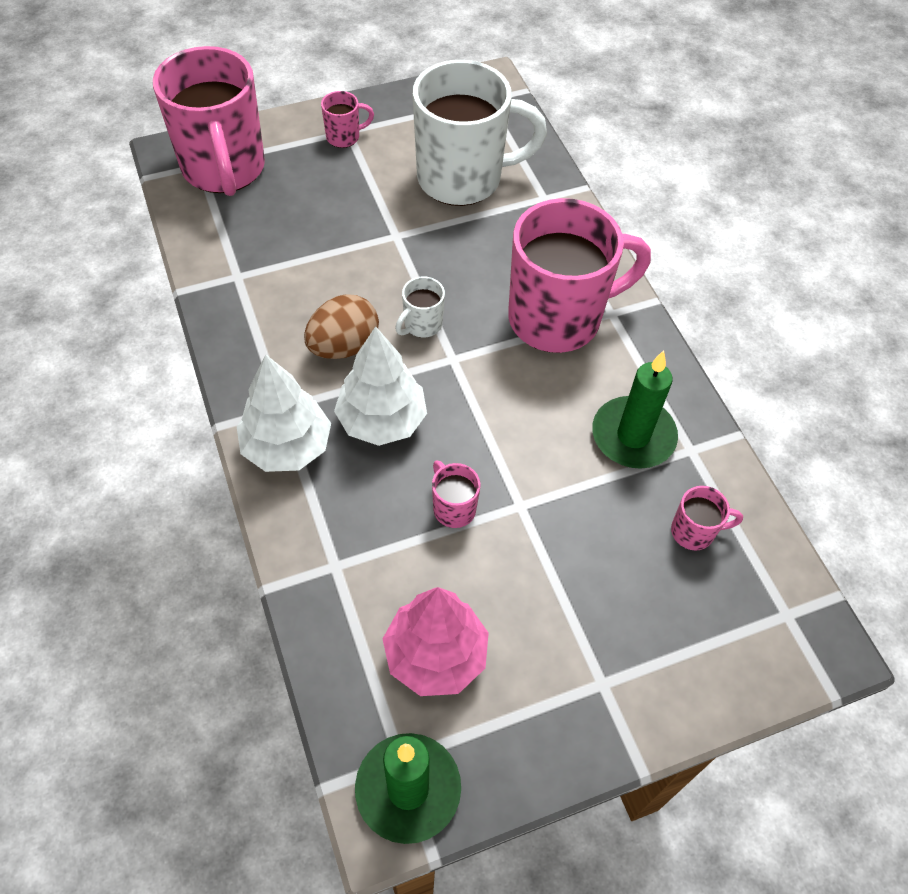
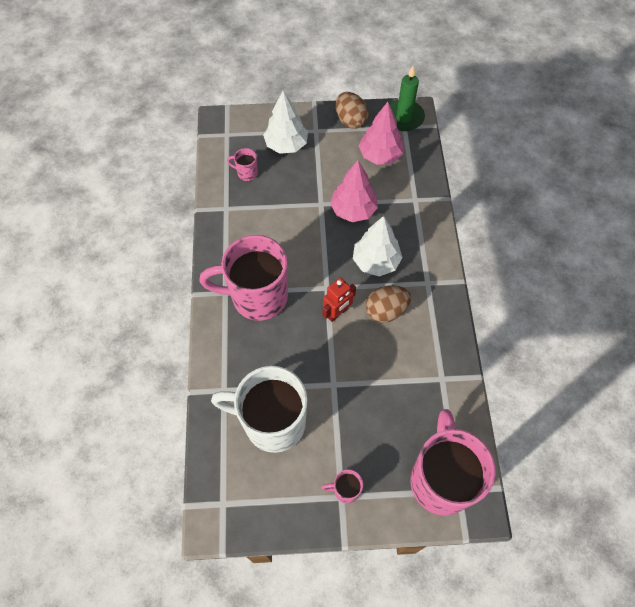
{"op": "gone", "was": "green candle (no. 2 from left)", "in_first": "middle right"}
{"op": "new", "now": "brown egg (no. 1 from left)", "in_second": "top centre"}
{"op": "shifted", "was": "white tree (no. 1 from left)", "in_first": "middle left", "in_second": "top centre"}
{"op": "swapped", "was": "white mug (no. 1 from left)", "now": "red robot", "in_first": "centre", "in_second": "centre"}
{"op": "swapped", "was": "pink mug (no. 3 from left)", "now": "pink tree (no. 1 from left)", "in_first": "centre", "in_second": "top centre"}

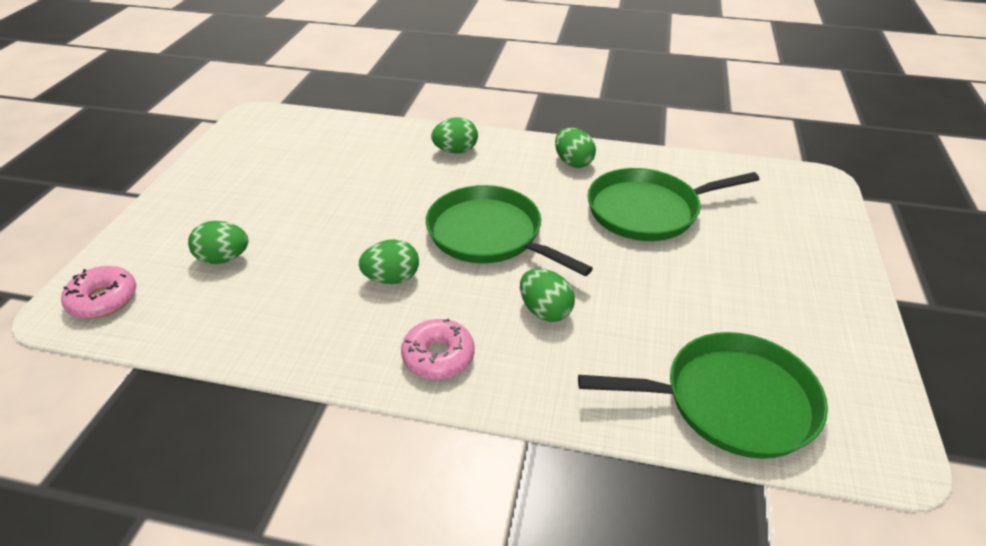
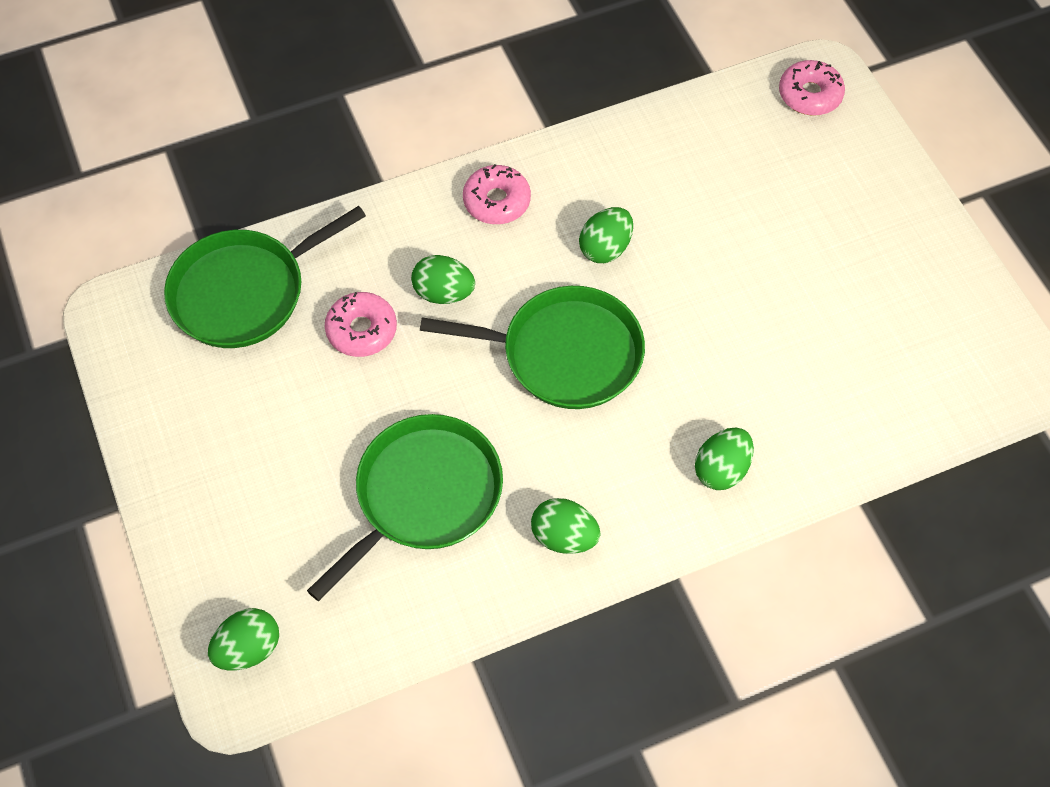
{"op": "new", "now": "pink donut (no. 1 from left)", "in_second": "centre"}
{"op": "shifted", "was": "green egg (no. 1 from left)", "in_first": "middle left", "in_second": "bottom left"}

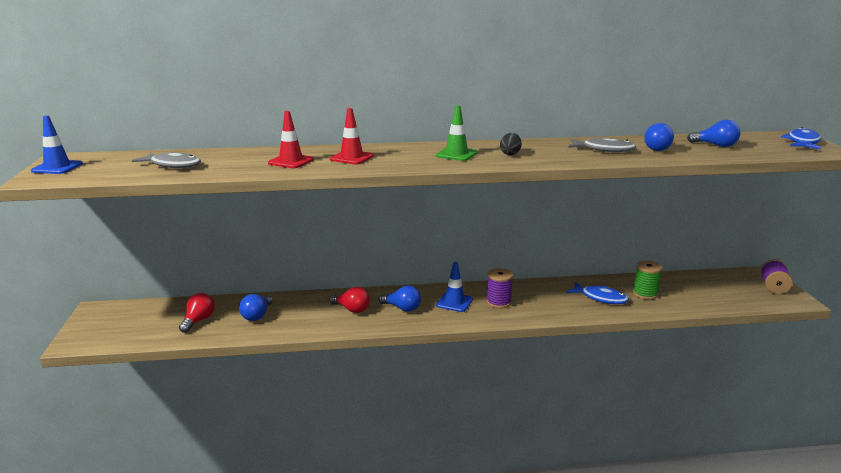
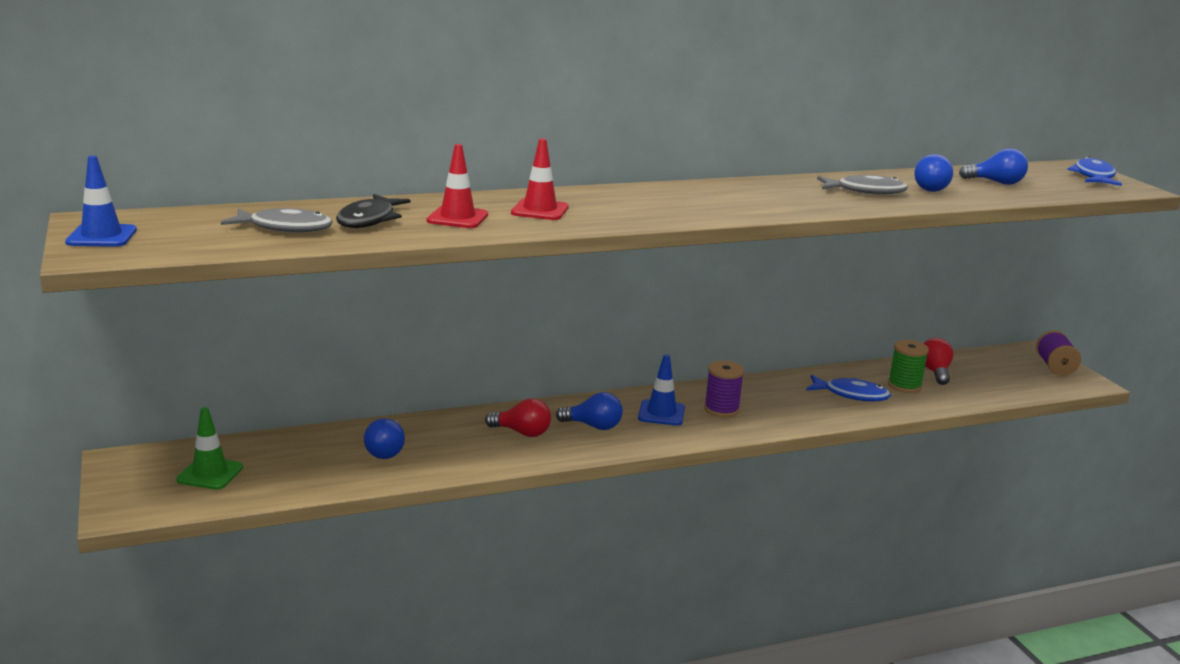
{"op": "gone", "was": "black egg", "in_first": "top centre"}
{"op": "new", "now": "black fish", "in_second": "top left"}
{"op": "shifted", "was": "red light bulb (no. 1 from left in the first image)", "now": "red light bulb (no. 2 from left)", "in_first": "middle left", "in_second": "middle right"}
{"op": "shifted", "was": "green traffic cone", "in_first": "top centre", "in_second": "bottom left"}

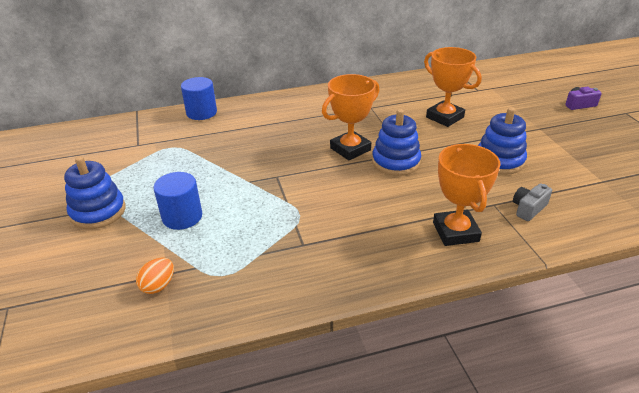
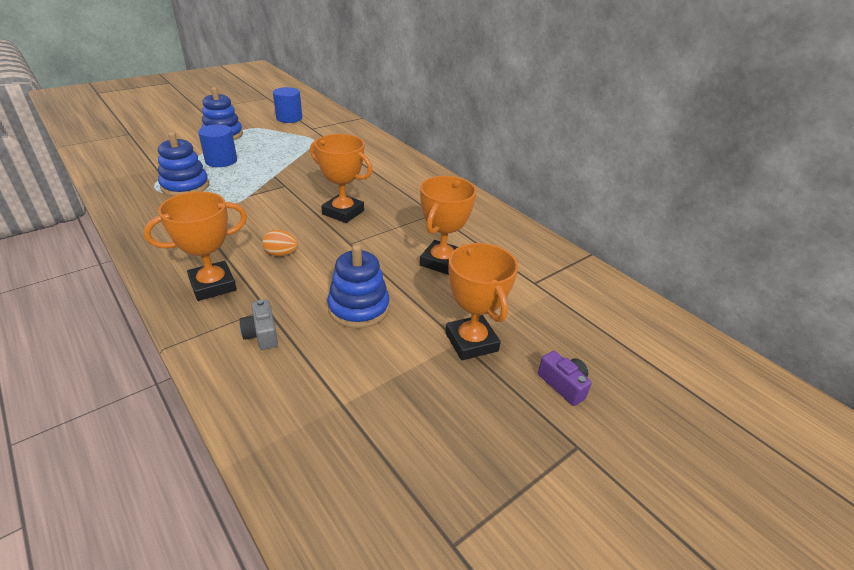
{"op": "new", "now": "orange trophy (no. 4 from left)", "in_second": "centre"}
{"op": "shifted", "was": "orange egg", "in_first": "bottom left", "in_second": "middle left"}
{"op": "shifted", "was": "blue cylinder (no. 2 from left)", "in_first": "top left", "in_second": "top centre"}
{"op": "shifted", "was": "blue stacking toy (no. 2 from left in the first image)", "now": "blue stacking toy (no. 1 from left)", "in_first": "centre", "in_second": "top left"}
{"op": "rotated", "was": "grey camera", "in_first": "middle right", "in_second": "middle left", "clockwise": -135}

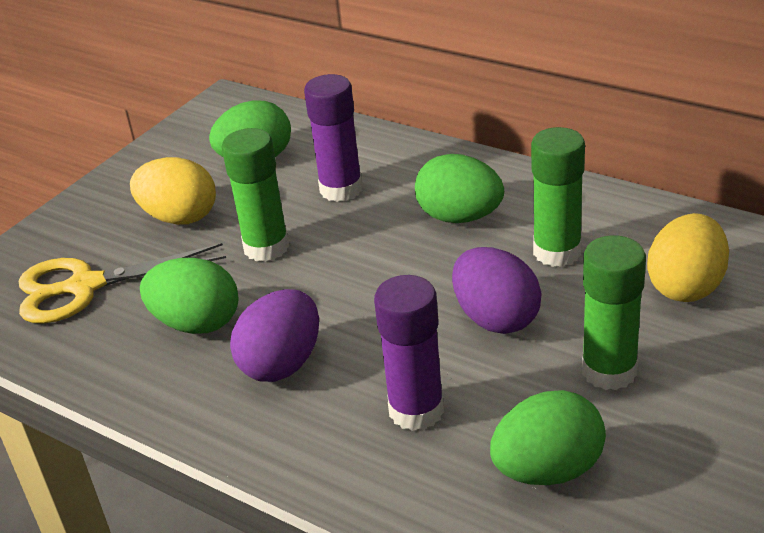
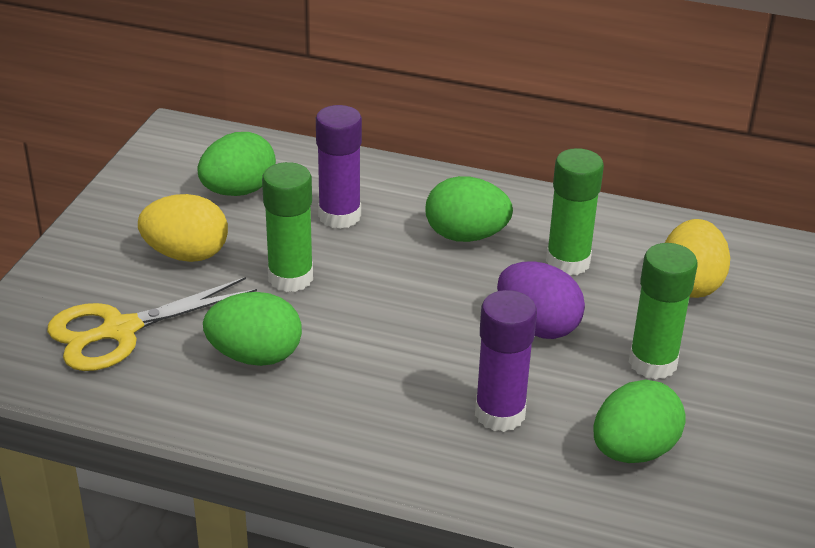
{"op": "gone", "was": "purple egg (no. 1 from left)", "in_first": "centre"}

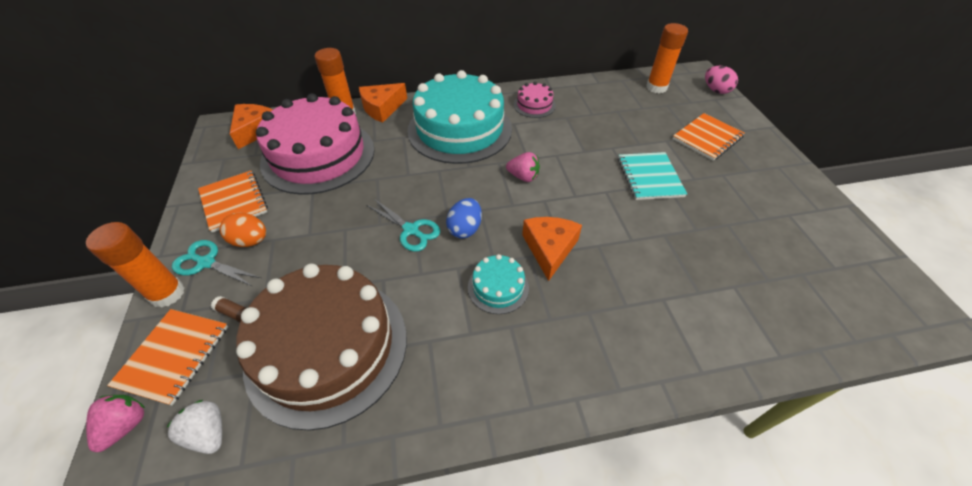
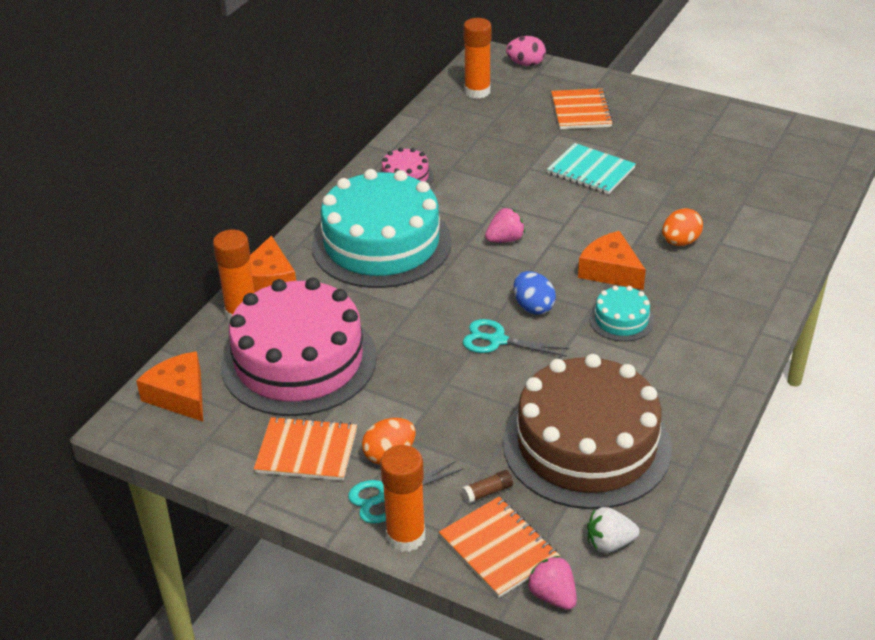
{"op": "new", "now": "orange egg (no. 2 from left)", "in_second": "middle right"}
{"op": "rotated", "was": "turquoise scissors (no. 2 from left)", "in_first": "centre", "in_second": "centre", "clockwise": -150}

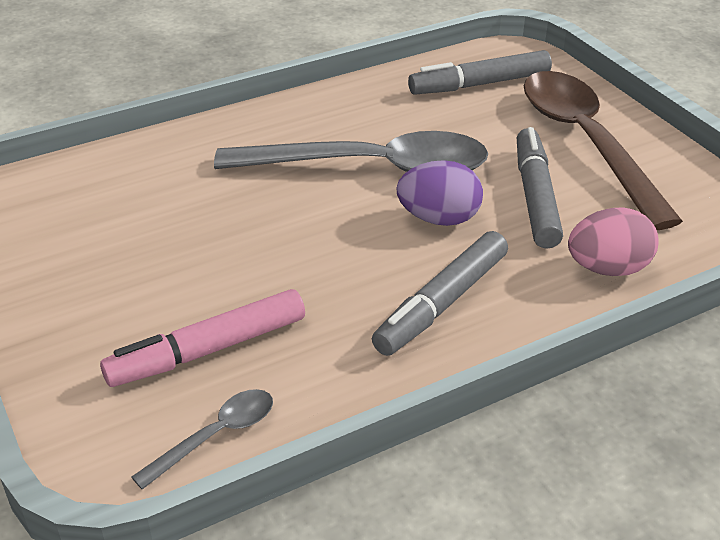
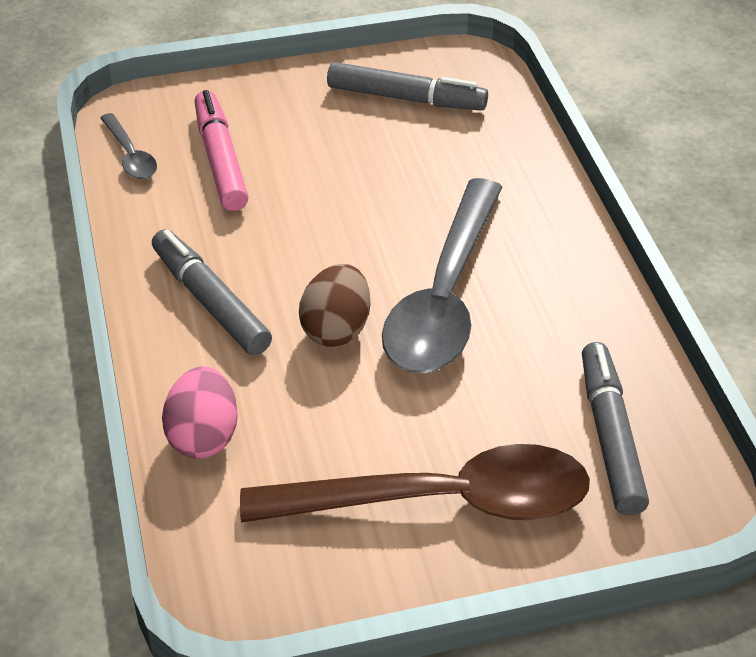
{"op": "shifted", "was": "grey marker (no. 3 from left in the first image)", "now": "grey marker (no. 2 from left)", "in_first": "middle right", "in_second": "top centre"}
{"op": "repainted", "was": "purple egg", "now": "brown egg", "in_first": "centre", "in_second": "centre"}

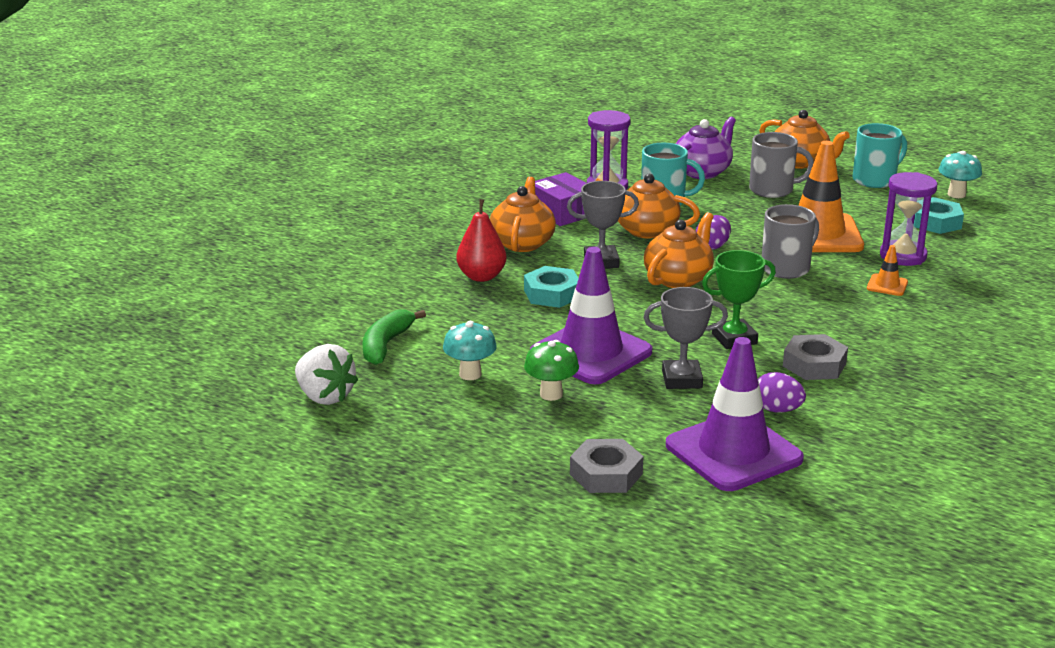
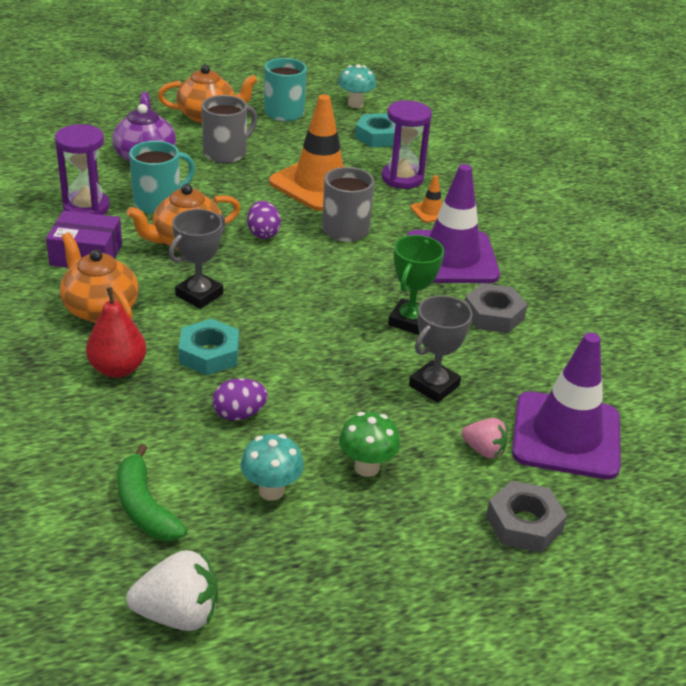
{"op": "gone", "was": "orange teapot (no. 3 from left)", "in_first": "centre"}
{"op": "new", "now": "pink strawberry", "in_second": "middle right"}
{"op": "shifted", "was": "purple traffic cone (no. 1 from left)", "in_first": "centre", "in_second": "top centre"}
{"op": "shifted", "was": "purple egg (no. 2 from left in the first image)", "now": "purple egg (no. 1 from left)", "in_first": "middle right", "in_second": "centre"}

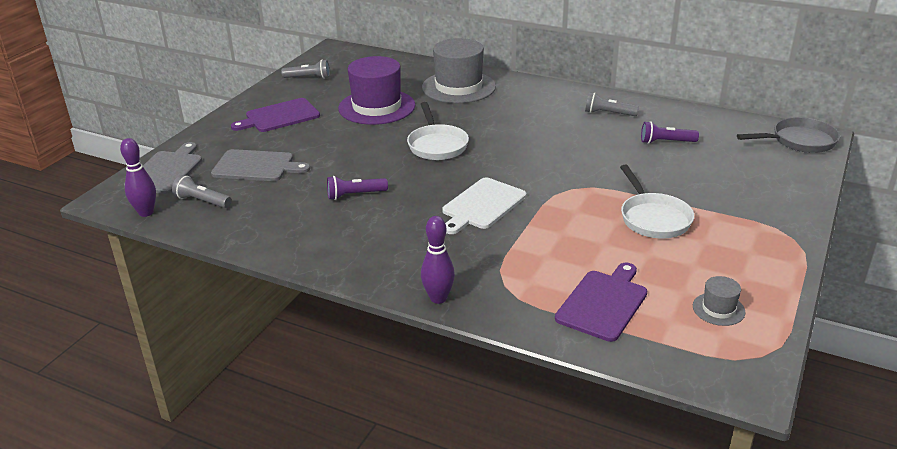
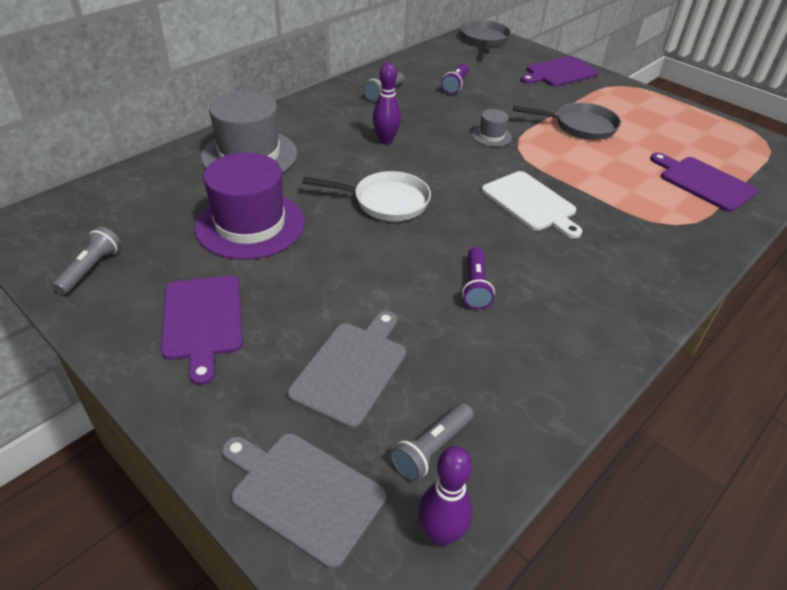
{"op": "new", "now": "purple cutting board (no. 2 from left)", "in_second": "top right"}
{"op": "shifted", "was": "purple bowling pin (no. 2 from left in the first image)", "now": "purple bowling pin (no. 1 from left)", "in_first": "centre", "in_second": "top centre"}
{"op": "shifted", "was": "grey hat (no. 2 from left)", "in_first": "bottom right", "in_second": "top centre"}
{"op": "repainted", "was": "white pan (no. 2 from left)", "now": "grey pan (no. 2 from left)", "in_first": "middle right", "in_second": "top right"}

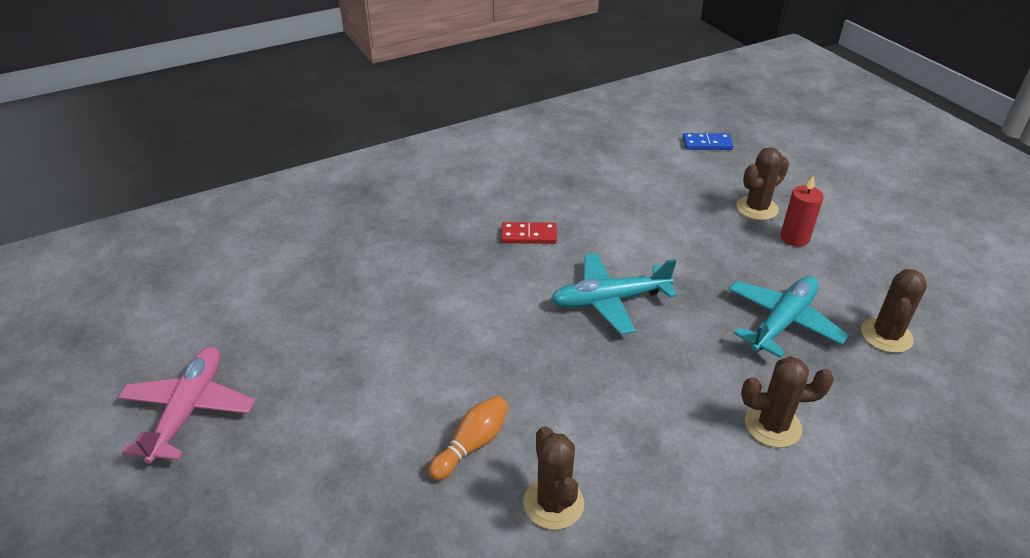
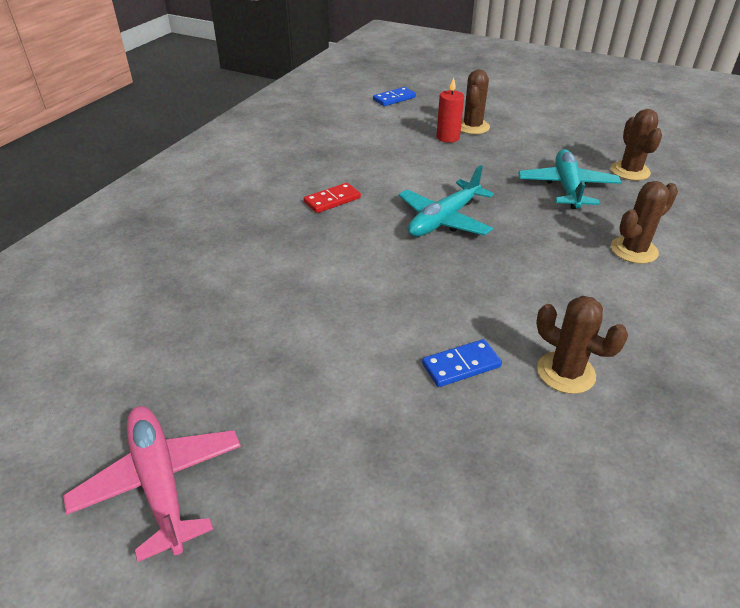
{"op": "shifted", "was": "red candle", "in_first": "middle right", "in_second": "top centre"}
{"op": "swapped", "was": "orange bowling pin", "now": "blue domino (no. 2 from left)", "in_first": "bottom centre", "in_second": "centre"}

